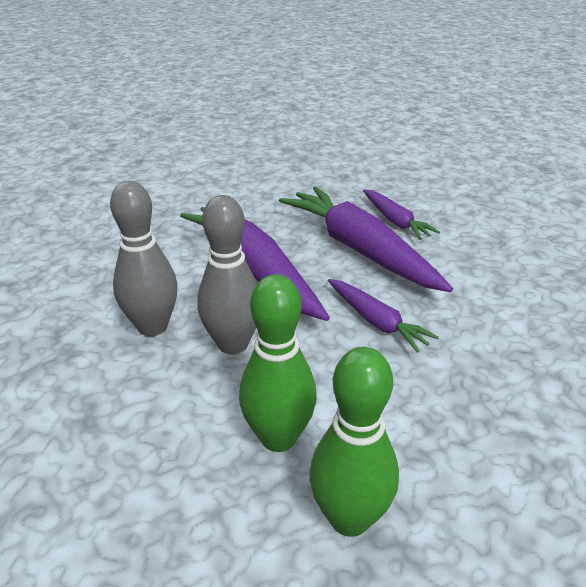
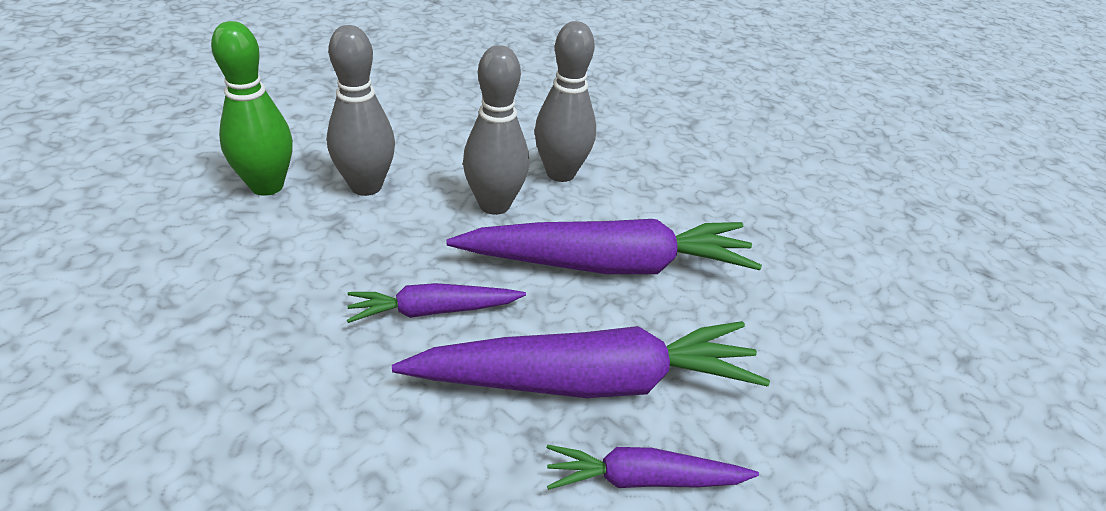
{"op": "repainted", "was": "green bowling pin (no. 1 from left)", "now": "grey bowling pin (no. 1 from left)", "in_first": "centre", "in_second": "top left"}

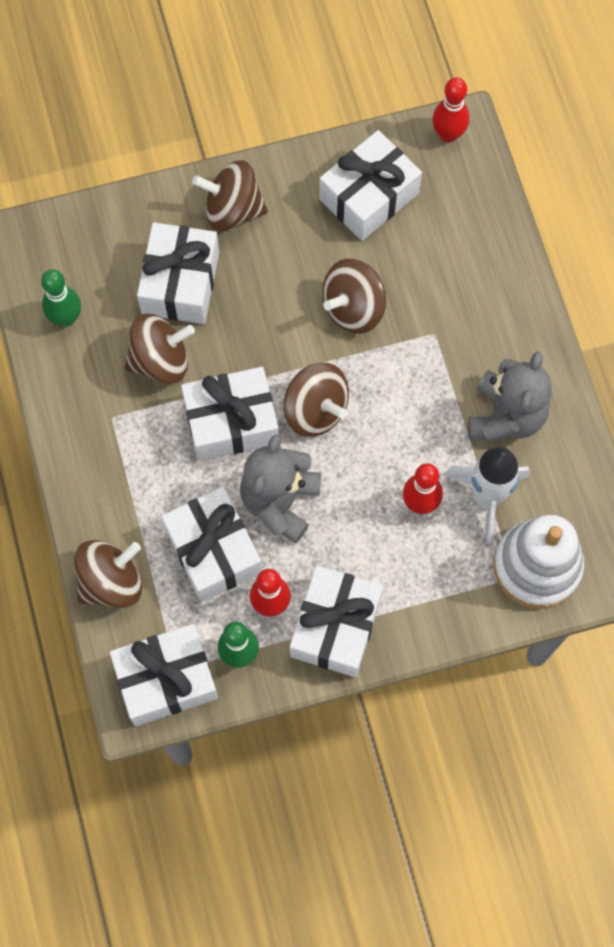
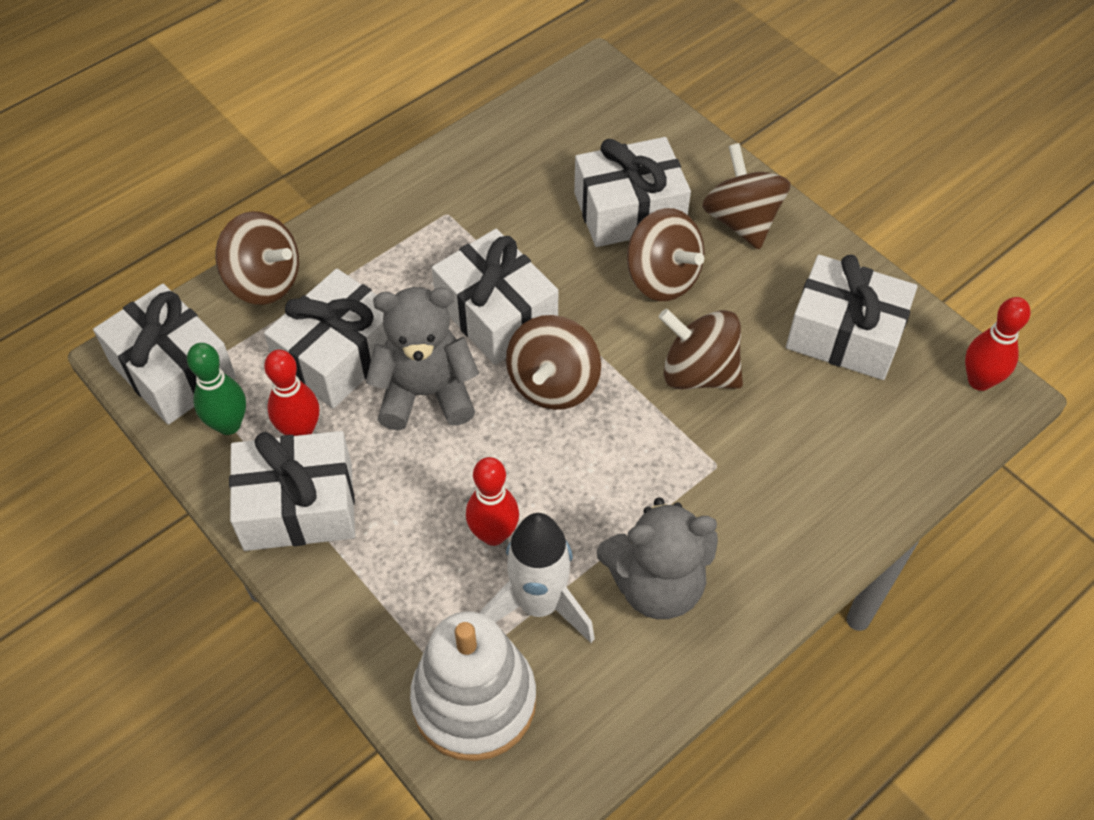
{"op": "gone", "was": "green bowling pin (no. 1 from left)", "in_first": "top left"}
{"op": "shifted", "was": "brown spinning top (no. 2 from left in the first image)", "now": "brown spinning top (no. 3 from left)", "in_first": "middle left", "in_second": "top centre"}

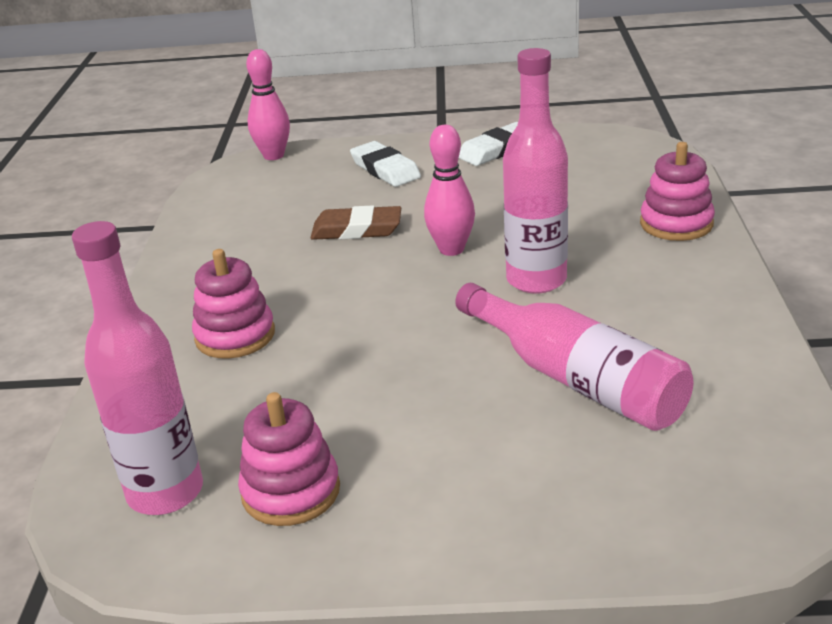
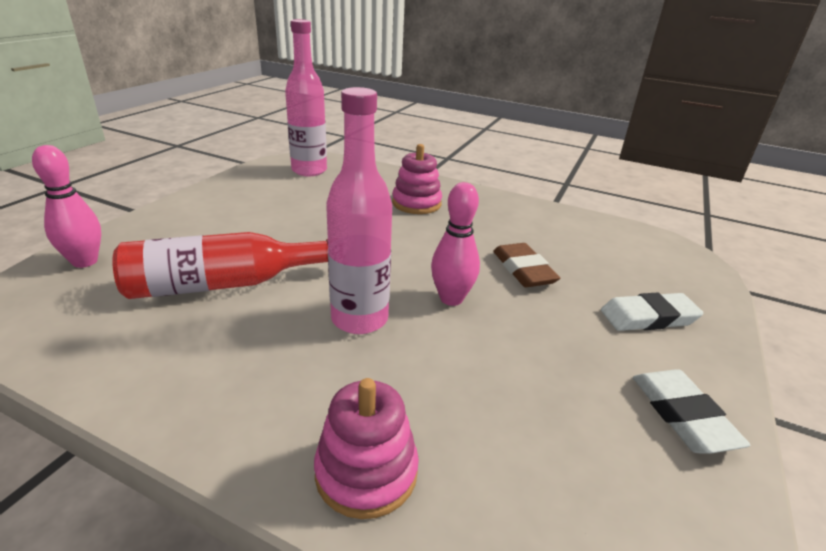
{"op": "gone", "was": "pink stacking toy (no. 2 from left)", "in_first": "bottom centre"}
{"op": "shifted", "was": "pink bowling pin (no. 1 from left)", "in_first": "top left", "in_second": "middle left"}
{"op": "repainted", "was": "pink bottle (no. 3 from left)", "now": "red bottle", "in_first": "middle right", "in_second": "middle left"}
{"op": "rotated", "was": "brown eraser", "in_first": "centre", "in_second": "centre", "clockwise": -45}

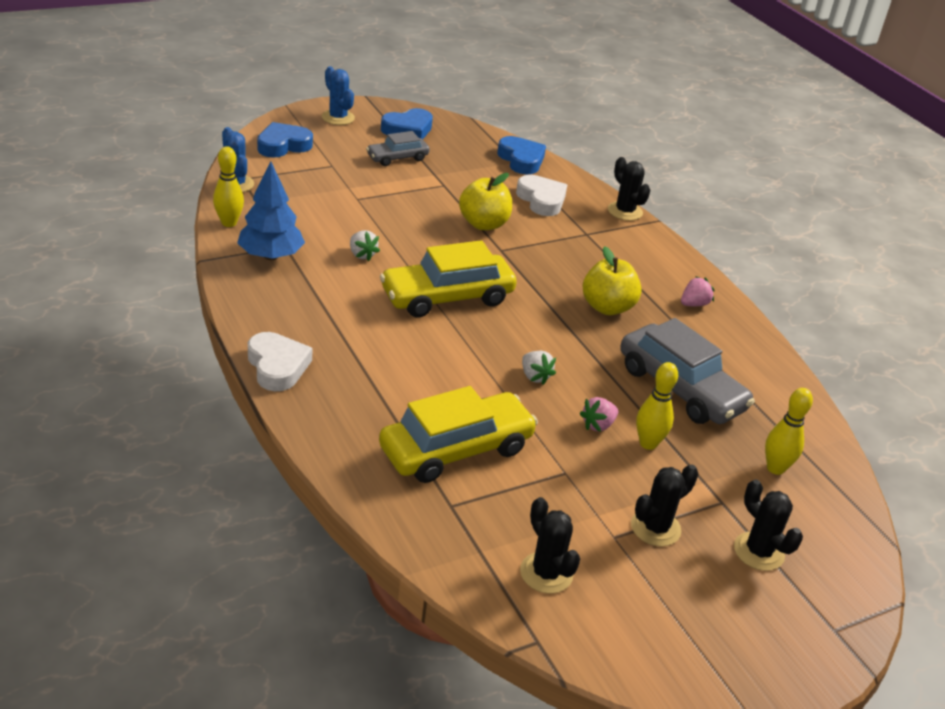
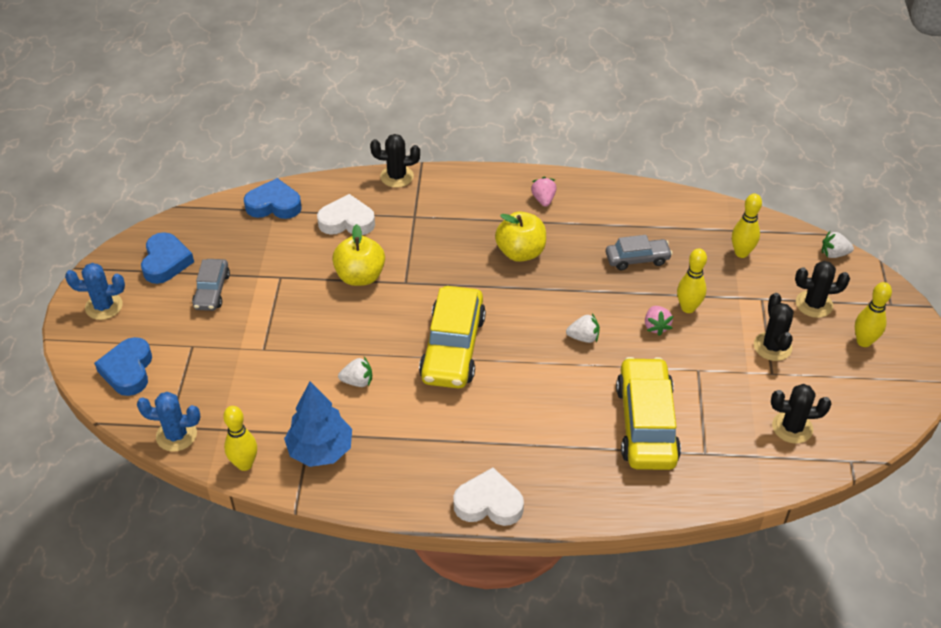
{"op": "new", "now": "white strawberry (no. 3 from left)", "in_second": "middle right"}
{"op": "new", "now": "yellow bowling pin (no. 4 from left)", "in_second": "middle right"}
{"op": "scaled", "was": "grey car (no. 2 from left)", "in_first": "middle right", "in_second": "middle right", "ratio": 0.55}

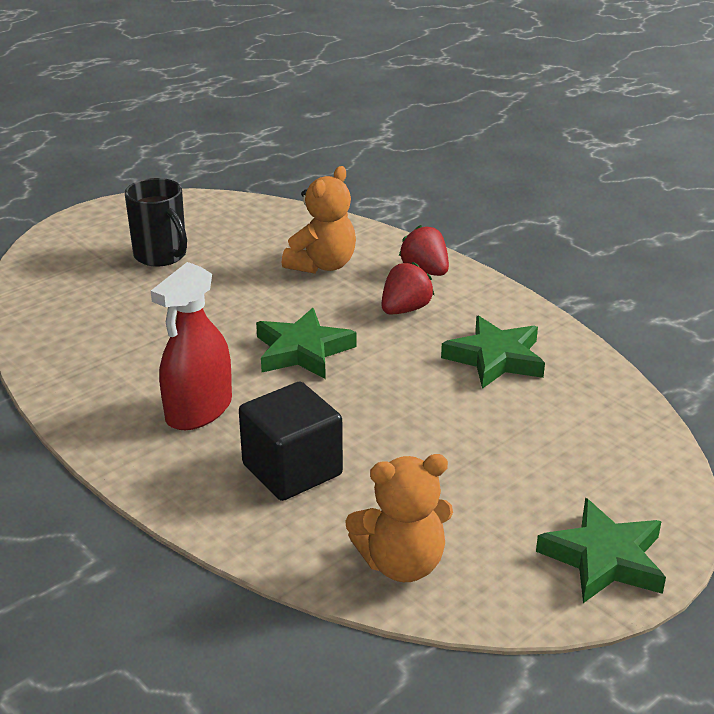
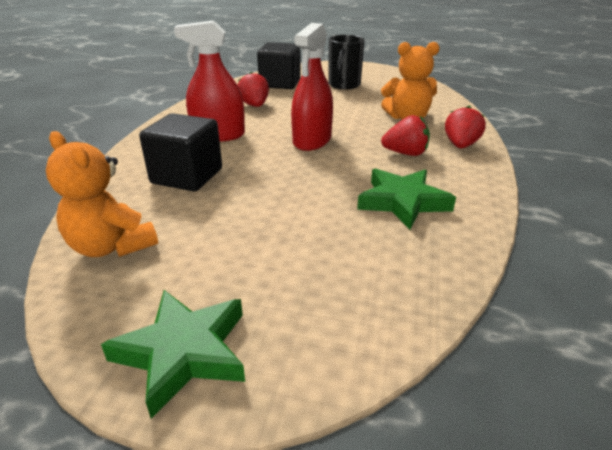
{"op": "new", "now": "red strawberry (no. 1 from left)", "in_second": "top centre"}
{"op": "new", "now": "black cube (no. 2 from left)", "in_second": "top centre"}
{"op": "swapped", "was": "green star (no. 1 from left)", "now": "red spray bottle (no. 2 from left)", "in_first": "centre", "in_second": "top centre"}

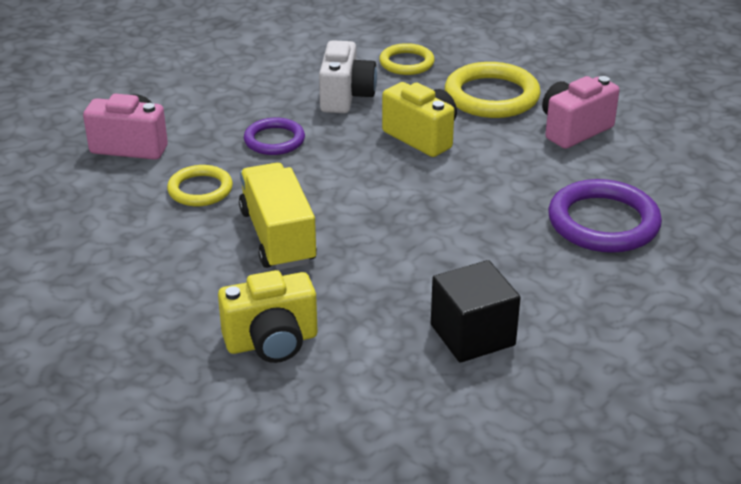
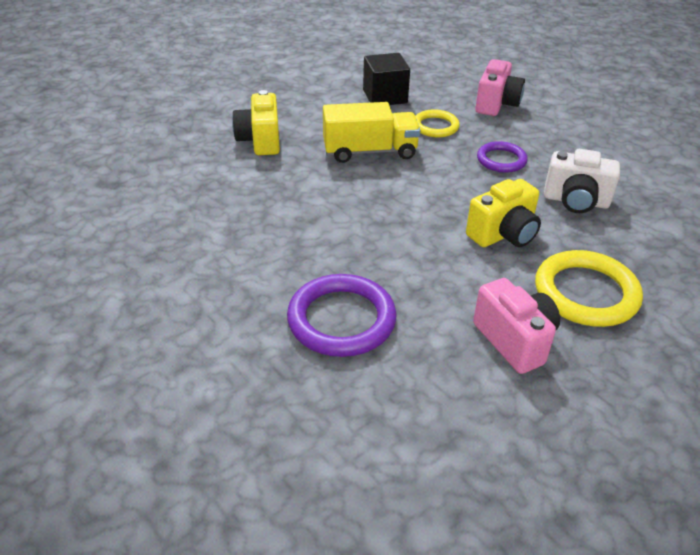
{"op": "gone", "was": "yellow ring (no. 2 from left)", "in_first": "top centre"}
{"op": "shifted", "was": "black cube", "in_first": "centre", "in_second": "top centre"}

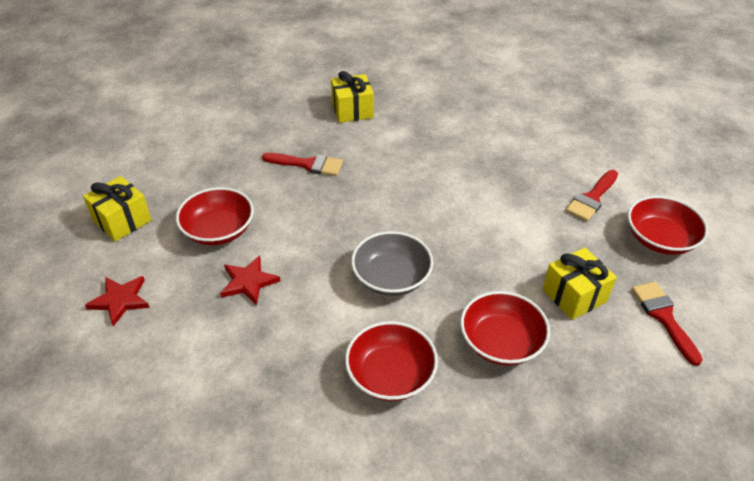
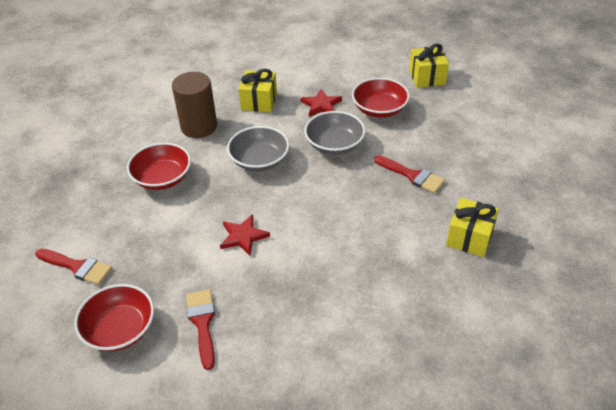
{"op": "new", "now": "grey bowl (no. 2 from left)", "in_second": "top centre"}
{"op": "shifted", "was": "red star (no. 1 from left)", "in_first": "middle left", "in_second": "centre"}
{"op": "shifted", "was": "yellow gift (no. 3 from left in the first image)", "now": "yellow gift (no. 1 from left)", "in_first": "middle right", "in_second": "top centre"}
{"op": "swapped", "was": "red bowl (no. 2 from left)", "now": "brown cylinder", "in_first": "bottom centre", "in_second": "top left"}
{"op": "rotated", "was": "red brush (no. 1 from left in the first image)", "in_first": "centre", "in_second": "centre", "clockwise": -105}

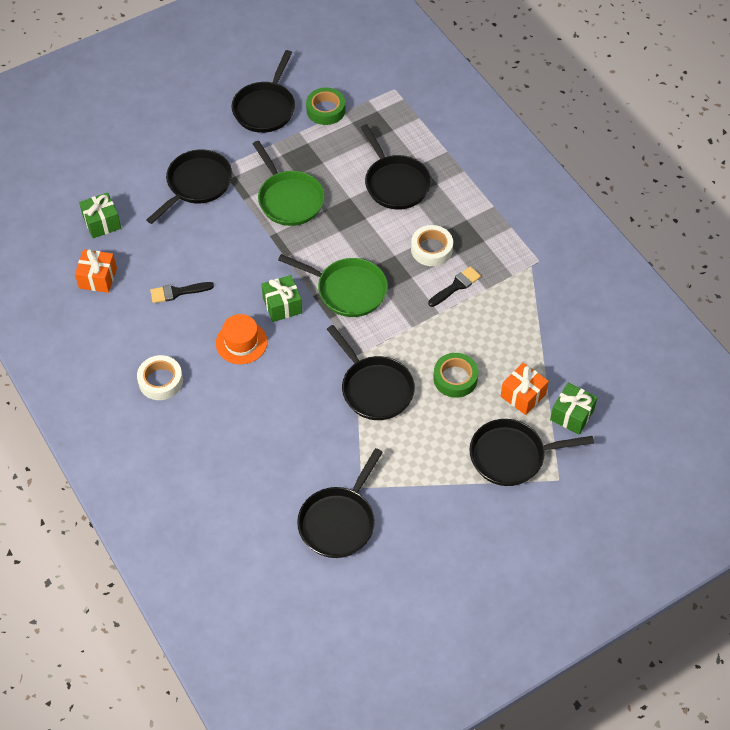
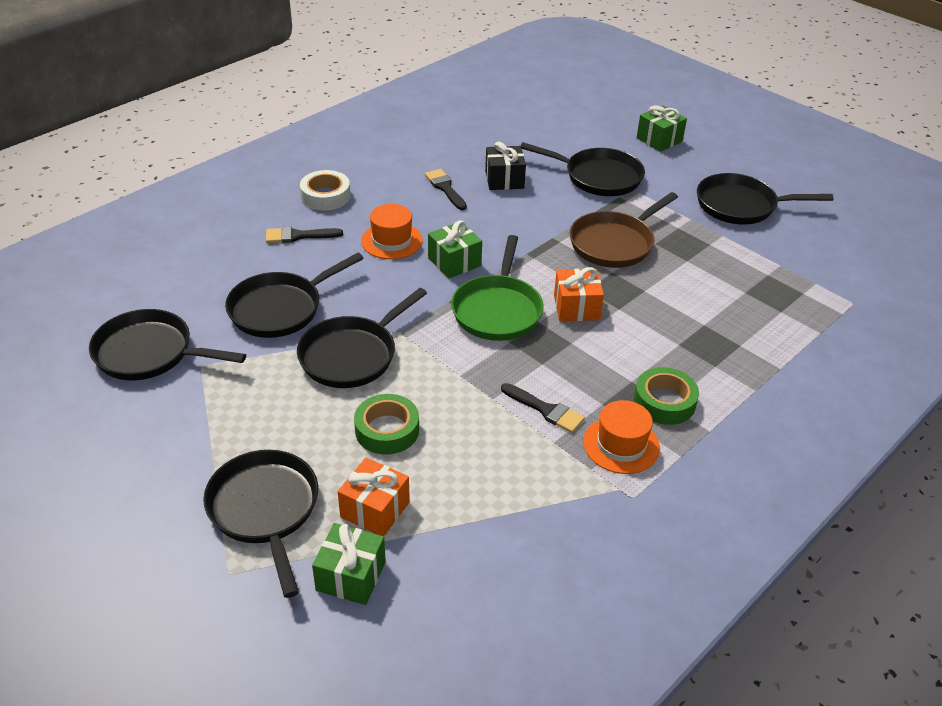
{"op": "gone", "was": "white tape (no. 2 from left)", "in_first": "centre"}
{"op": "new", "now": "black brush (no. 1 from left)", "in_second": "top left"}
{"op": "new", "now": "black gift", "in_second": "top centre"}
{"op": "new", "now": "orange hat (no. 2 from left)", "in_second": "centre"}
{"op": "shifted", "was": "orange gift (no. 1 from left in the first image)", "now": "orange gift (no. 2 from left)", "in_first": "middle left", "in_second": "centre"}
{"op": "shifted", "was": "green gift (no. 1 from left in the first image)", "now": "green gift (no. 3 from left)", "in_first": "top left", "in_second": "top right"}
{"op": "shifted", "was": "green tape (no. 1 from left in the first image)", "now": "green tape (no. 2 from left)", "in_first": "top centre", "in_second": "middle right"}
{"op": "shifted", "was": "black pan (no. 5 from left in the first image)", "now": "black pan (no. 3 from left)", "in_first": "top centre", "in_second": "middle left"}
{"op": "repainted", "was": "green pan (no. 1 from left)", "now": "brown pan", "in_first": "top centre", "in_second": "top centre"}

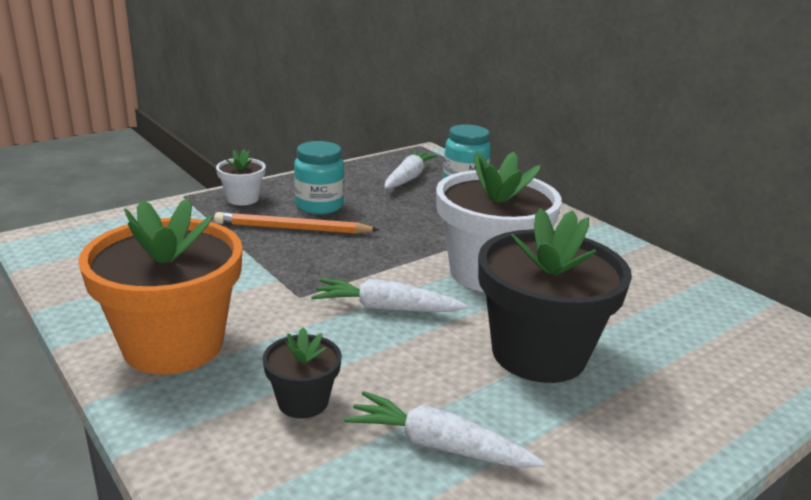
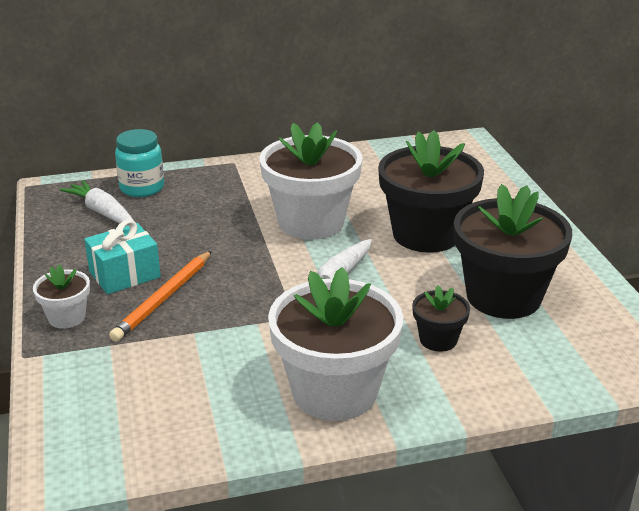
{"op": "swapped", "was": "turquoise jar (no. 1 from left)", "now": "turquoise gift", "in_first": "centre", "in_second": "middle left"}
{"op": "swapped", "was": "white carrot (no. 3 from left)", "now": "black flower pot (no. 3 from left)", "in_first": "bottom centre", "in_second": "middle right"}
{"op": "repainted", "was": "orange flower pot", "now": "white flower pot (no. 3 from left)", "in_first": "middle left", "in_second": "bottom centre"}

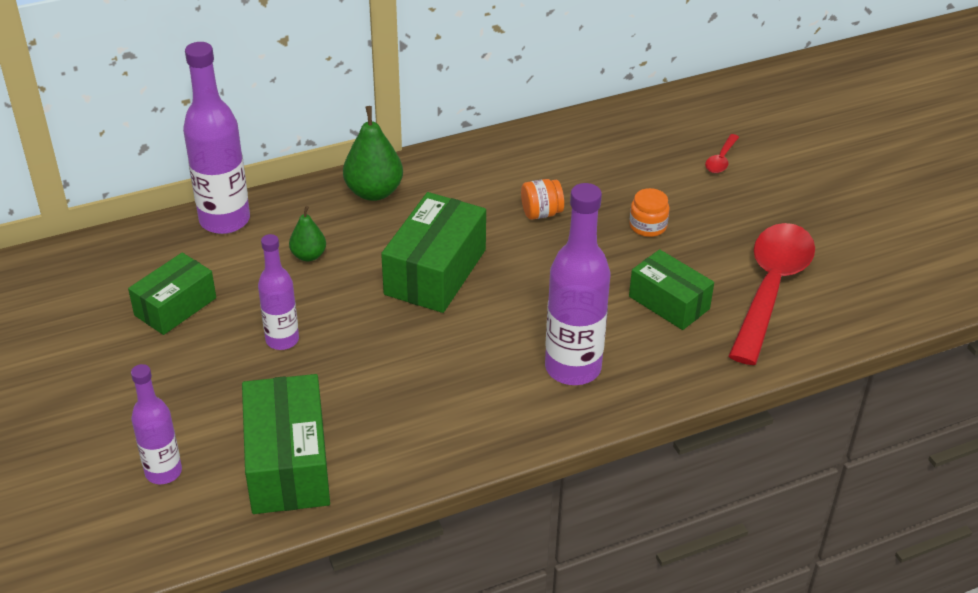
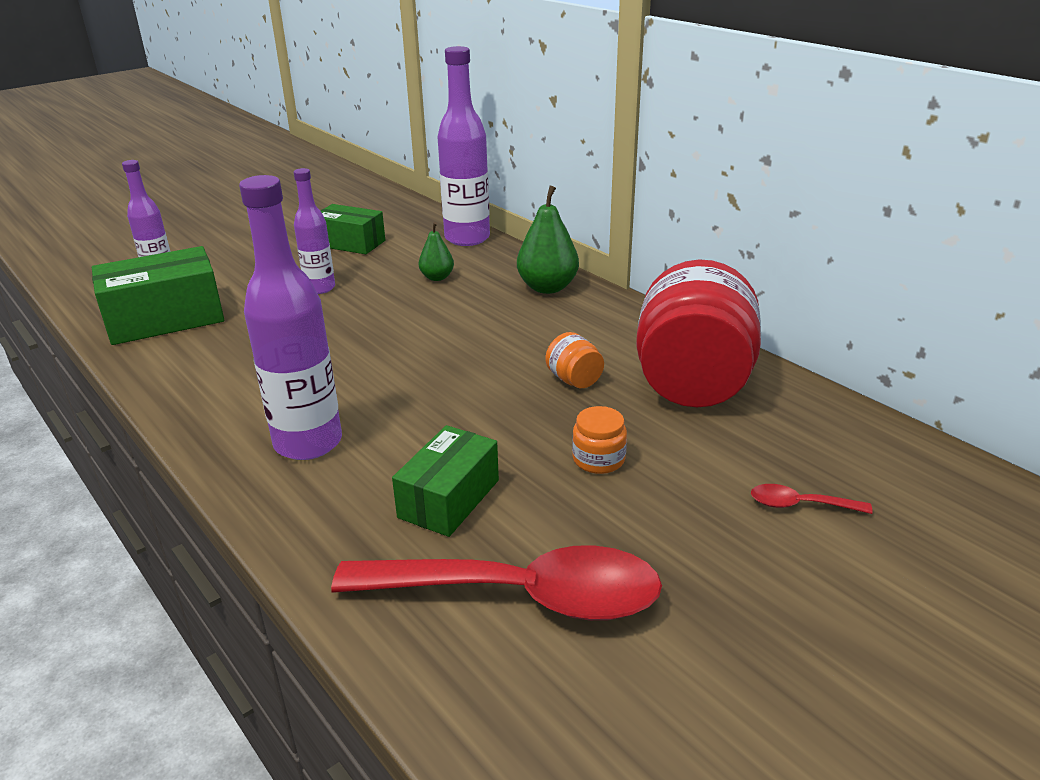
{"op": "gone", "was": "green box (no. 3 from left)", "in_first": "centre"}
{"op": "new", "now": "red jar", "in_second": "middle right"}

